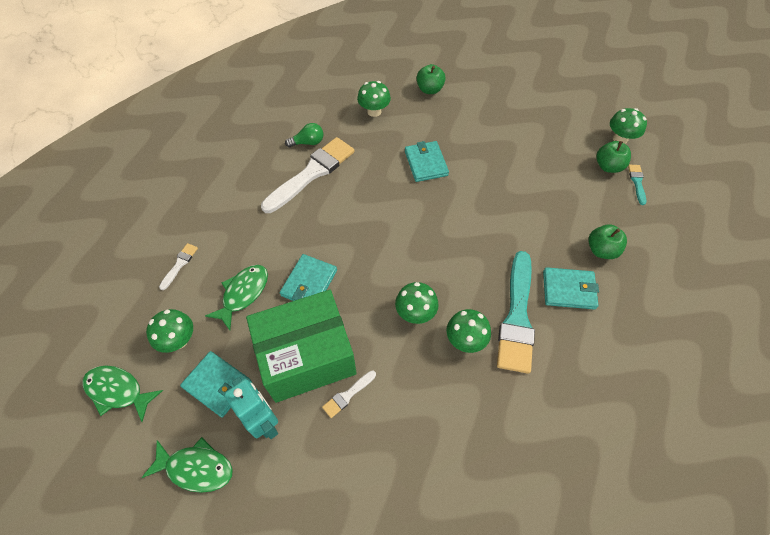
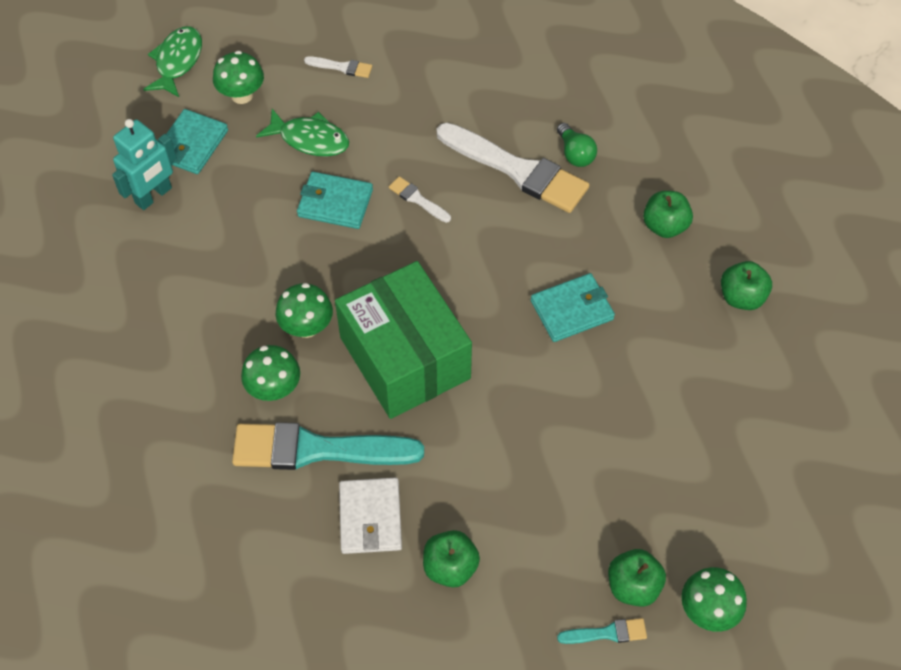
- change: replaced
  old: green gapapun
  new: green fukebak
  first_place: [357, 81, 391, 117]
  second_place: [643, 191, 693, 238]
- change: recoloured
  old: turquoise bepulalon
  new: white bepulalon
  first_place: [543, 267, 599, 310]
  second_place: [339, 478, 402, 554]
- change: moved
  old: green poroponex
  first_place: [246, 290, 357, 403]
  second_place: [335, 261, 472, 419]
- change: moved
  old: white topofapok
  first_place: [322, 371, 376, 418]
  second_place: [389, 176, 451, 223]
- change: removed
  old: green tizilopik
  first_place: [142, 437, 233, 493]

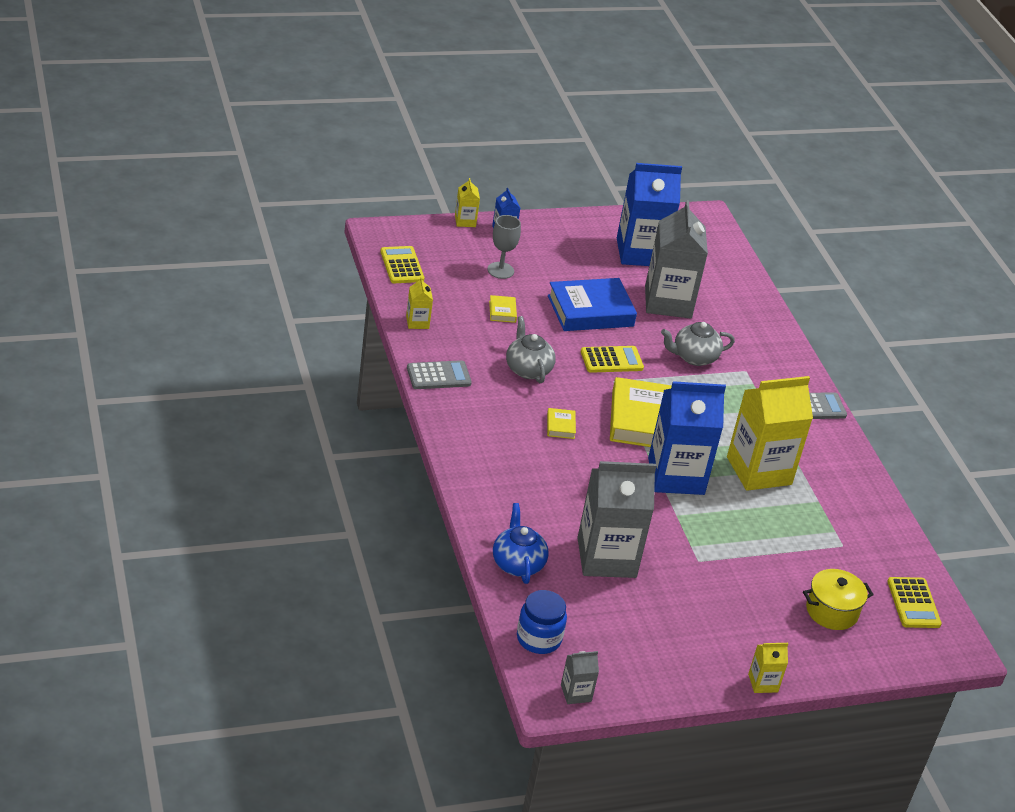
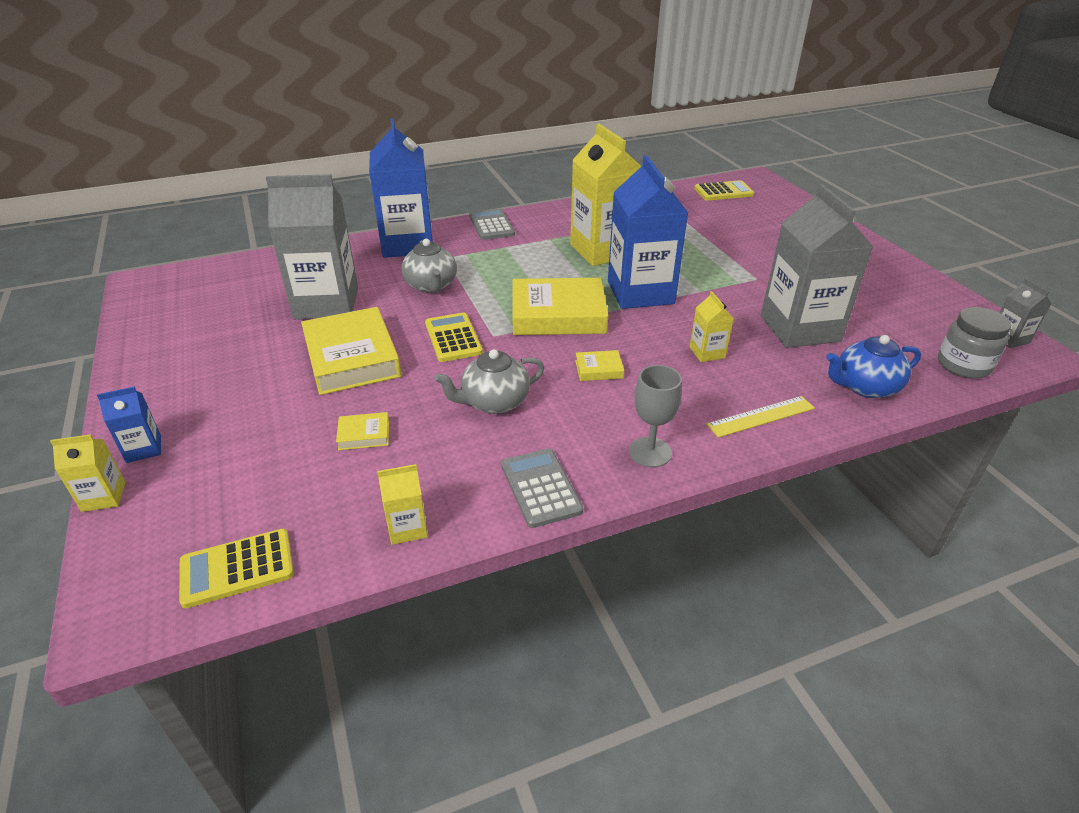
- change: moved
  old: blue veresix
  first_place: [617, 163, 682, 266]
  second_place: [369, 118, 433, 258]
- change: moved
  old: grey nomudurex
  first_place: [488, 215, 521, 279]
  second_place: [629, 365, 682, 468]
- change: recoloured
  old: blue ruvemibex
  new: yellow ruvemibex
  first_place: [548, 278, 637, 331]
  second_place: [301, 307, 402, 395]
- change: removed
  old: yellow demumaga
  first_place: [803, 569, 874, 630]
- change: recoloured
  old: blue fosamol
  new: grey fosamol
  first_place: [517, 590, 567, 654]
  second_place: [938, 307, 1011, 379]
- change: moved
  old: yellow veresix
  first_place: [748, 643, 788, 693]
  second_place: [690, 291, 734, 362]
- change: added
  new: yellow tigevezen
  second_place: [706, 396, 815, 438]

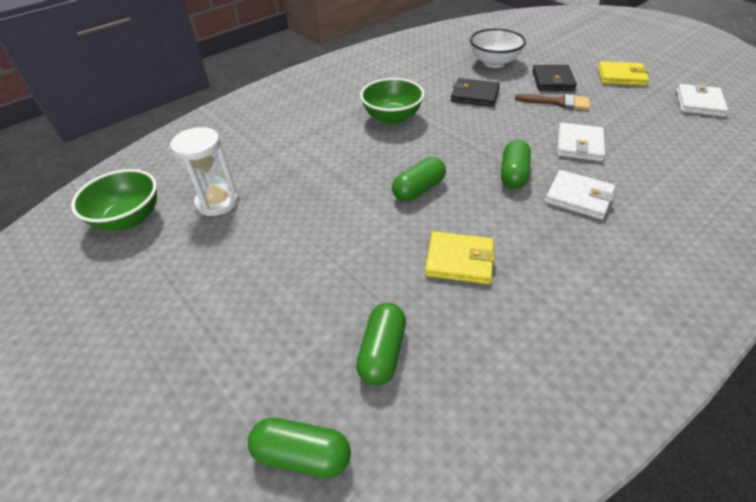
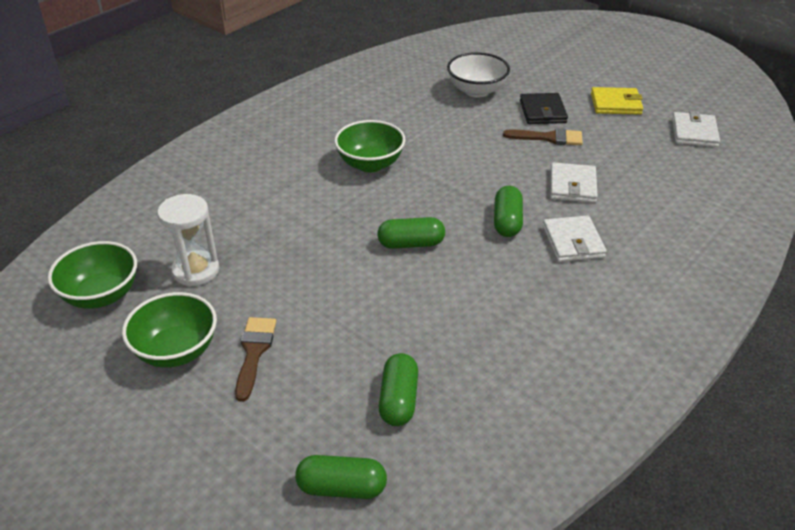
- change: removed
  old: black bepulalon
  first_place: [451, 78, 500, 107]
- change: turned
  old: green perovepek
  first_place: [392, 157, 446, 202]
  second_place: [377, 217, 445, 249]
  degrees: 45
- change: turned
  old: white bepulalon
  first_place: [545, 170, 615, 220]
  second_place: [543, 215, 607, 262]
  degrees: 60
- change: removed
  old: yellow bepulalon
  first_place: [425, 232, 495, 284]
- change: added
  new: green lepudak
  second_place: [122, 292, 217, 368]
- change: added
  new: brown topofapok
  second_place: [235, 317, 276, 402]

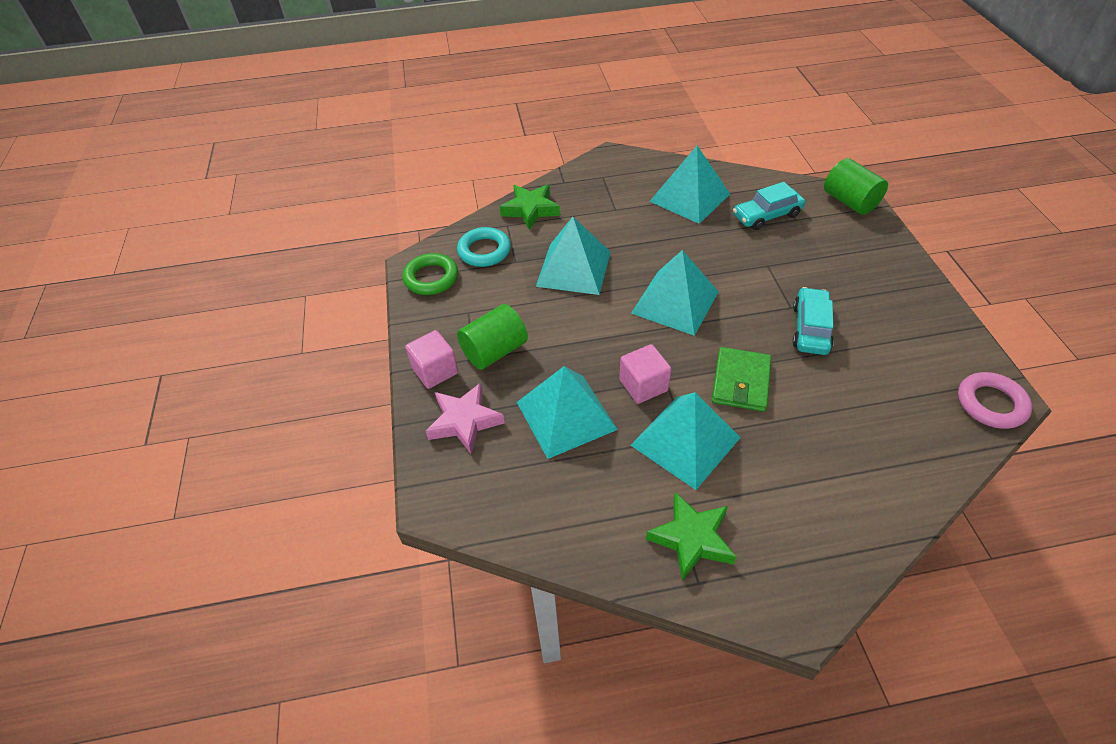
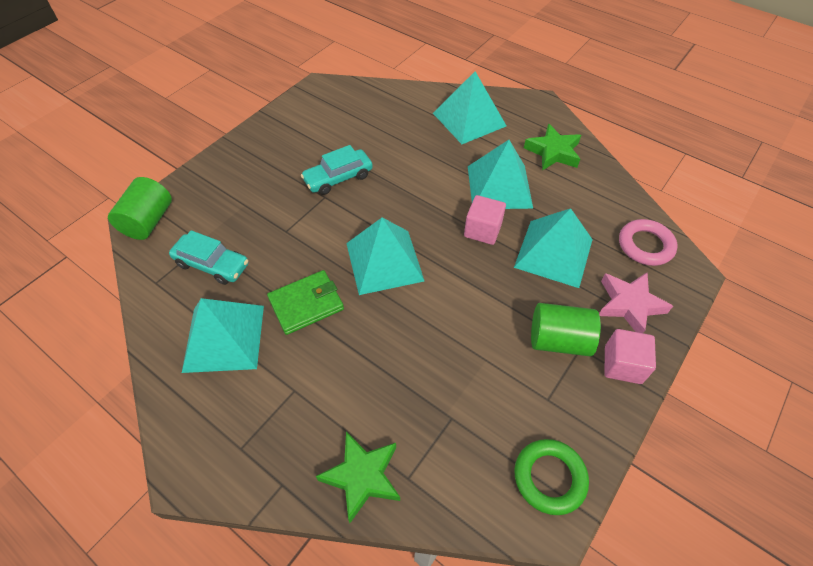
- change: moved
  old: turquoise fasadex
  first_place: [536, 217, 611, 295]
  second_place: [433, 71, 506, 144]
- change: removed
  old: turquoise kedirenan
  first_place: [457, 227, 511, 267]
- change: moved
  old: green bepulalon
  first_place: [712, 347, 771, 412]
  second_place: [267, 270, 344, 335]
- change: moved
  old: pink kedirenan
  first_place: [958, 372, 1032, 429]
  second_place: [619, 219, 677, 266]

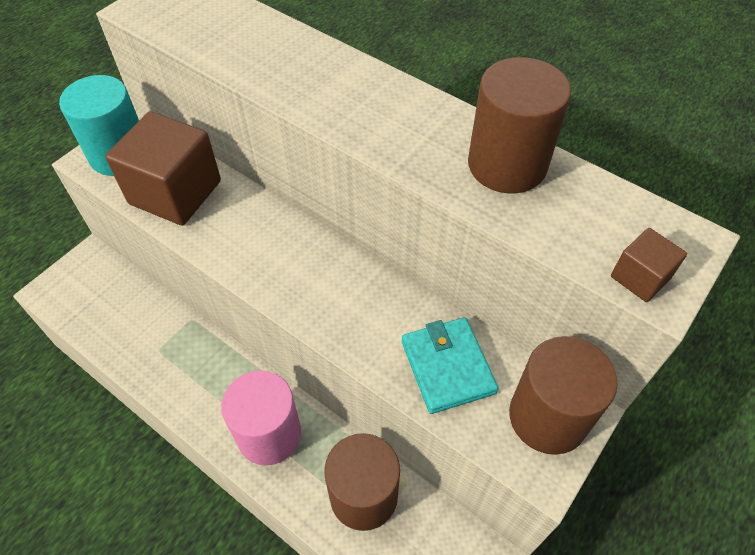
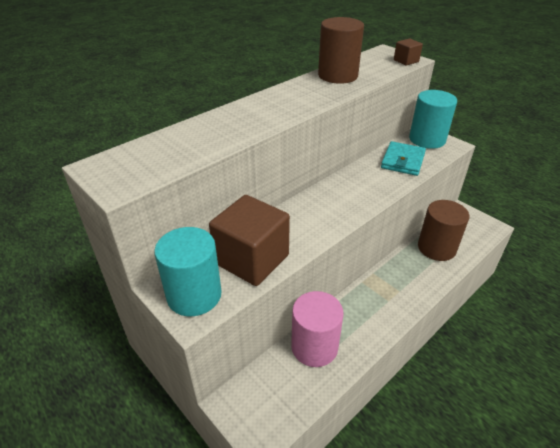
- change: turned
  old: turquoise bepulalon
  first_place: [402, 317, 499, 414]
  second_place: [381, 141, 426, 176]
  degrees: -60
- change: recoloured
  old: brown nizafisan
  new: turquoise nizafisan
  first_place: [509, 336, 618, 455]
  second_place: [409, 90, 457, 149]
- change: moved
  old: pink nizafisan
  first_place: [221, 370, 301, 465]
  second_place: [291, 291, 343, 367]

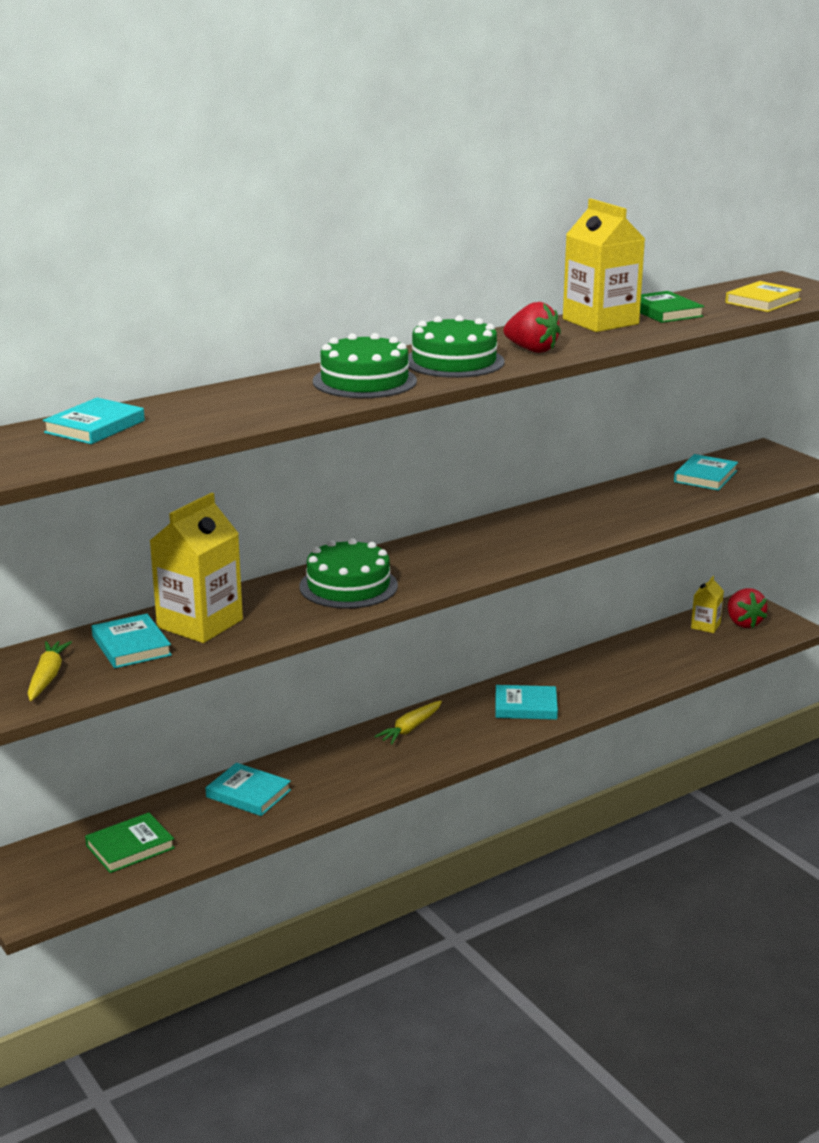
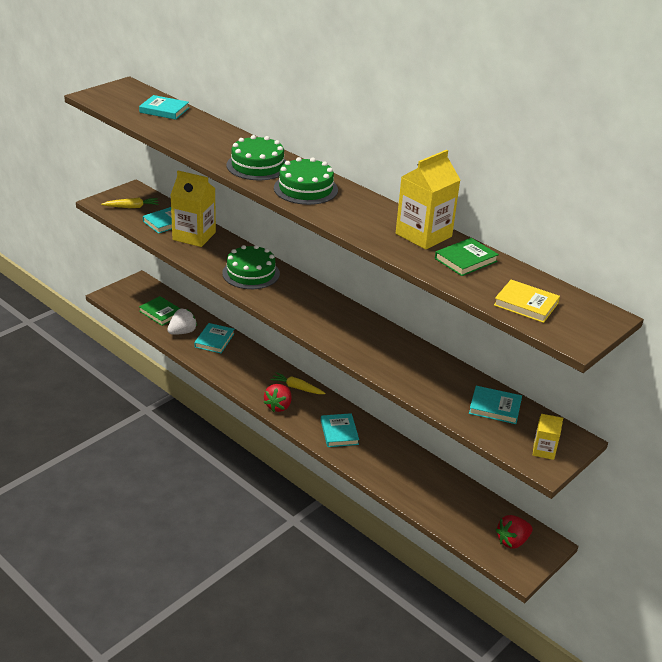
- change: moved
  old: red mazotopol
  first_place: [503, 302, 561, 353]
  second_place: [264, 384, 292, 412]
- change: moved
  old: yellow veresix
  first_place: [691, 576, 724, 633]
  second_place: [533, 414, 563, 460]
- change: added
  new: white mazotopol
  second_place: [167, 309, 197, 335]

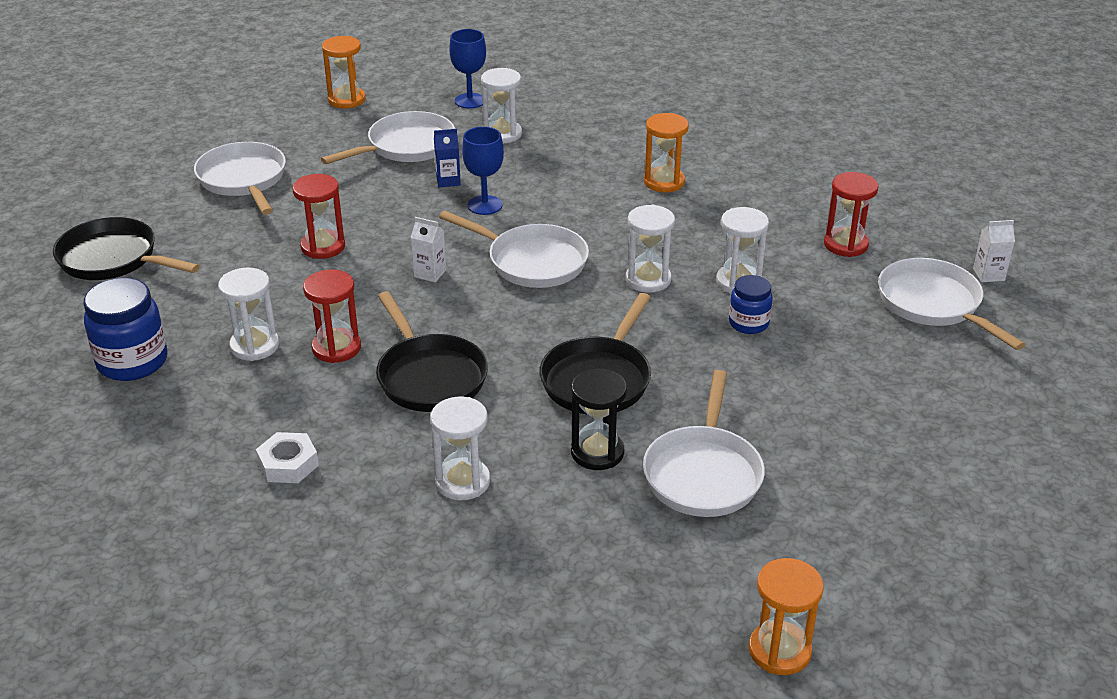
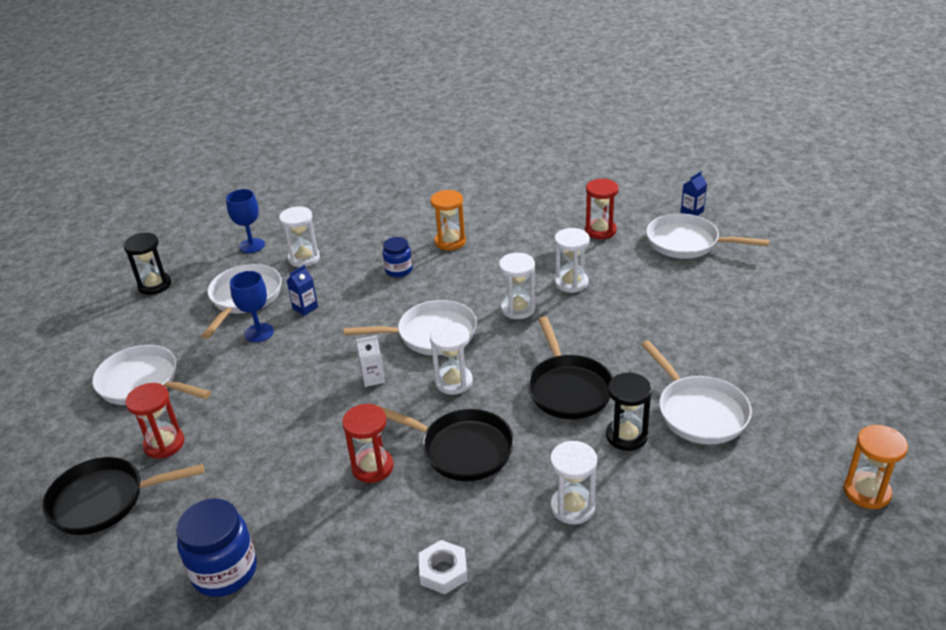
- change: recoloured
  old: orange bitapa
  new: black bitapa
  first_place: [322, 36, 366, 109]
  second_place: [123, 233, 171, 295]
- change: moved
  old: blue nomudurex
  first_place: [462, 127, 504, 215]
  second_place: [230, 271, 274, 342]
- change: moved
  old: red bitapa
  first_place: [292, 174, 345, 259]
  second_place: [125, 383, 185, 458]
- change: recoloured
  old: white veresix
  new: blue veresix
  first_place: [973, 220, 1015, 282]
  second_place: [681, 171, 707, 216]
- change: moved
  old: white bitapa
  first_place: [218, 268, 279, 361]
  second_place: [430, 322, 473, 395]
- change: moved
  old: blue fosamol
  first_place: [729, 275, 773, 334]
  second_place: [383, 237, 413, 277]

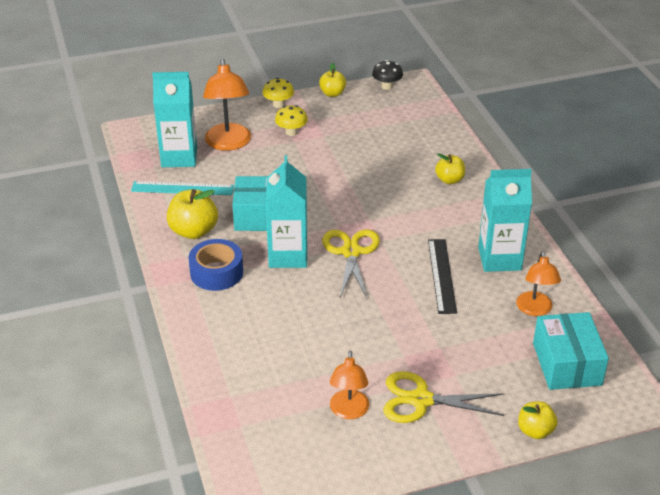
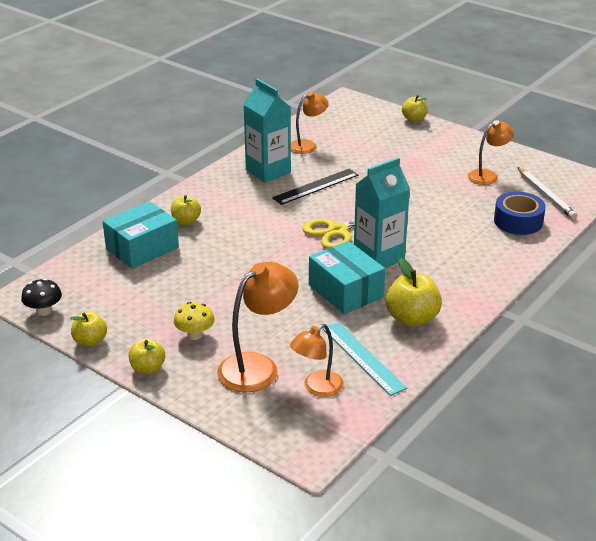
- change: replaced
  old: turquoise veresix
  new: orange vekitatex
  first_place: [152, 72, 197, 167]
  second_place: [290, 324, 344, 397]
- change: replaced
  old: yellow gapapun
  new: yellow fukebak
  first_place: [262, 78, 294, 108]
  second_place: [128, 338, 165, 374]
- change: moved
  old: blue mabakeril
  first_place: [189, 239, 243, 291]
  second_place: [494, 192, 546, 235]
- change: moved
  old: turquoise poroponex
  first_place: [533, 312, 609, 390]
  second_place: [103, 201, 179, 269]
- change: removed
  old: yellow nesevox
  first_place: [383, 371, 504, 423]
- change: added
  new: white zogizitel
  second_place: [517, 167, 577, 219]

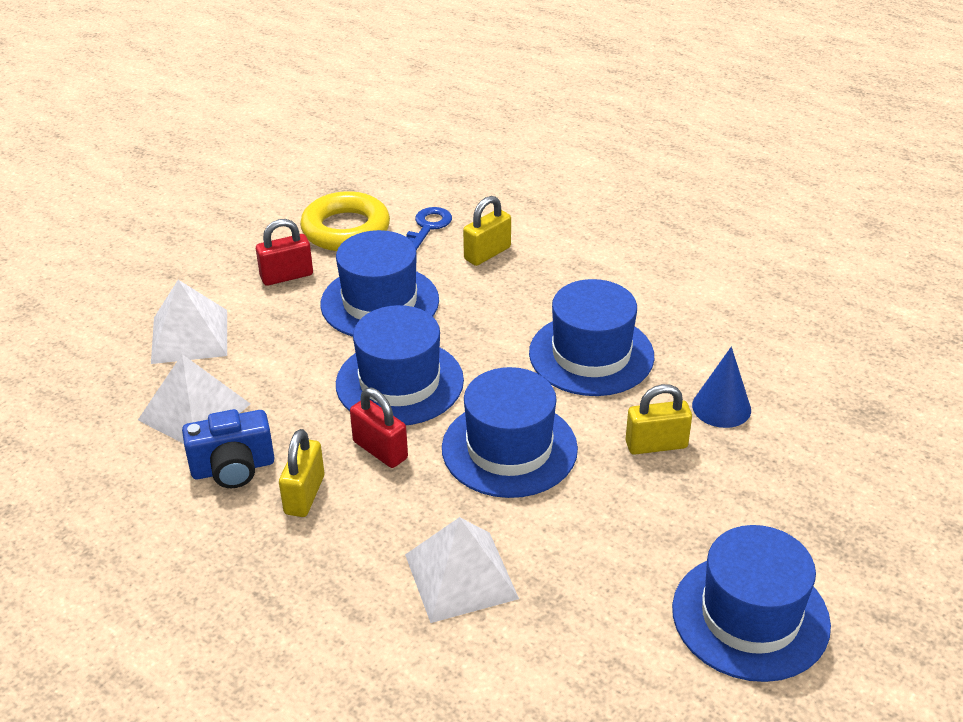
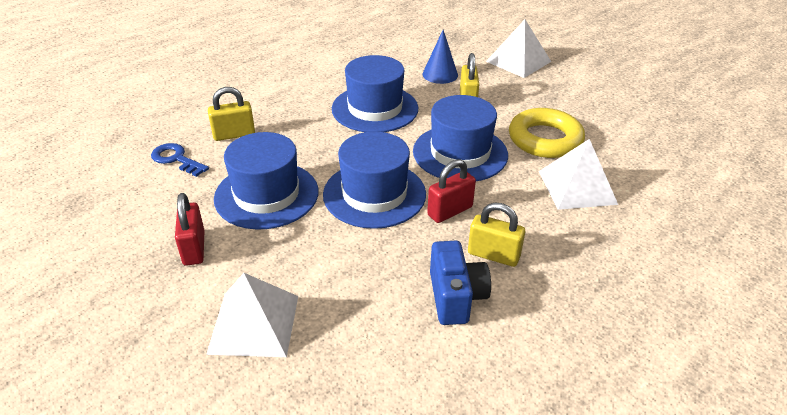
- change: moved
  old: yellow kedirenan
  first_place: [300, 191, 390, 251]
  second_place: [509, 108, 585, 158]
- change: turned
  old: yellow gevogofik
  first_place: [463, 196, 511, 266]
  second_place: [208, 87, 255, 141]
  degrees: -75
- change: moved
  old: white fasadex
  first_place: [138, 354, 250, 444]
  second_place: [486, 20, 551, 78]
- change: removed
  old: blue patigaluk
  first_place: [672, 525, 831, 682]

